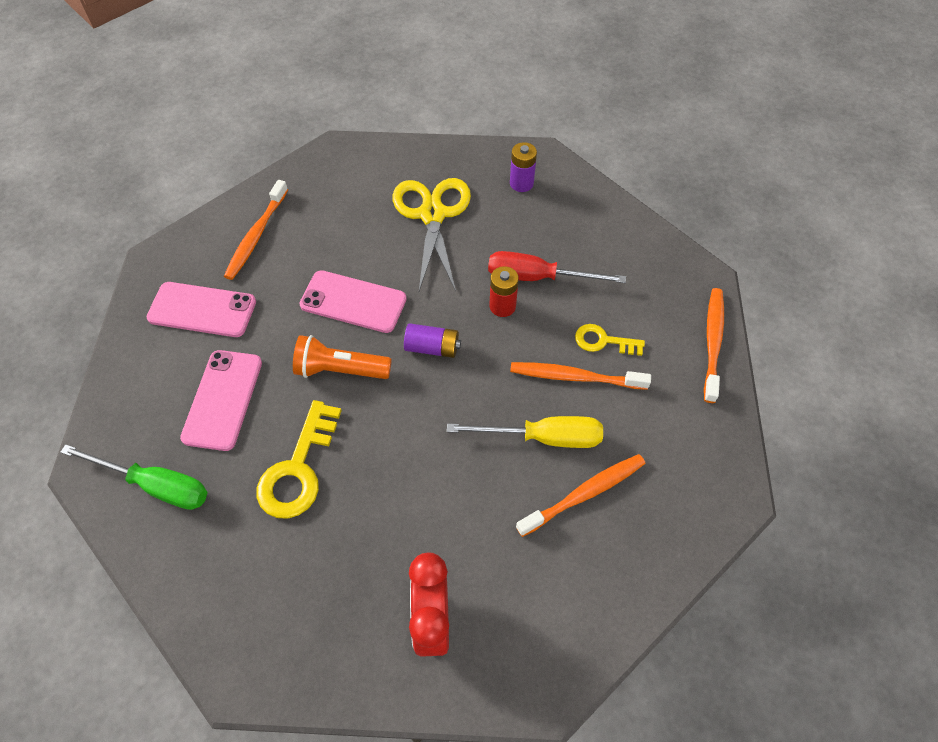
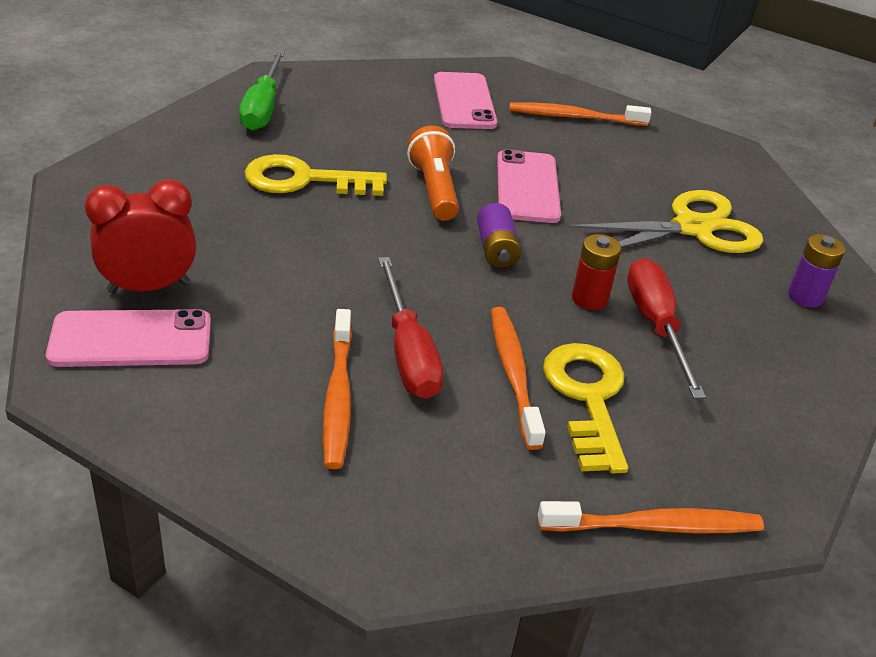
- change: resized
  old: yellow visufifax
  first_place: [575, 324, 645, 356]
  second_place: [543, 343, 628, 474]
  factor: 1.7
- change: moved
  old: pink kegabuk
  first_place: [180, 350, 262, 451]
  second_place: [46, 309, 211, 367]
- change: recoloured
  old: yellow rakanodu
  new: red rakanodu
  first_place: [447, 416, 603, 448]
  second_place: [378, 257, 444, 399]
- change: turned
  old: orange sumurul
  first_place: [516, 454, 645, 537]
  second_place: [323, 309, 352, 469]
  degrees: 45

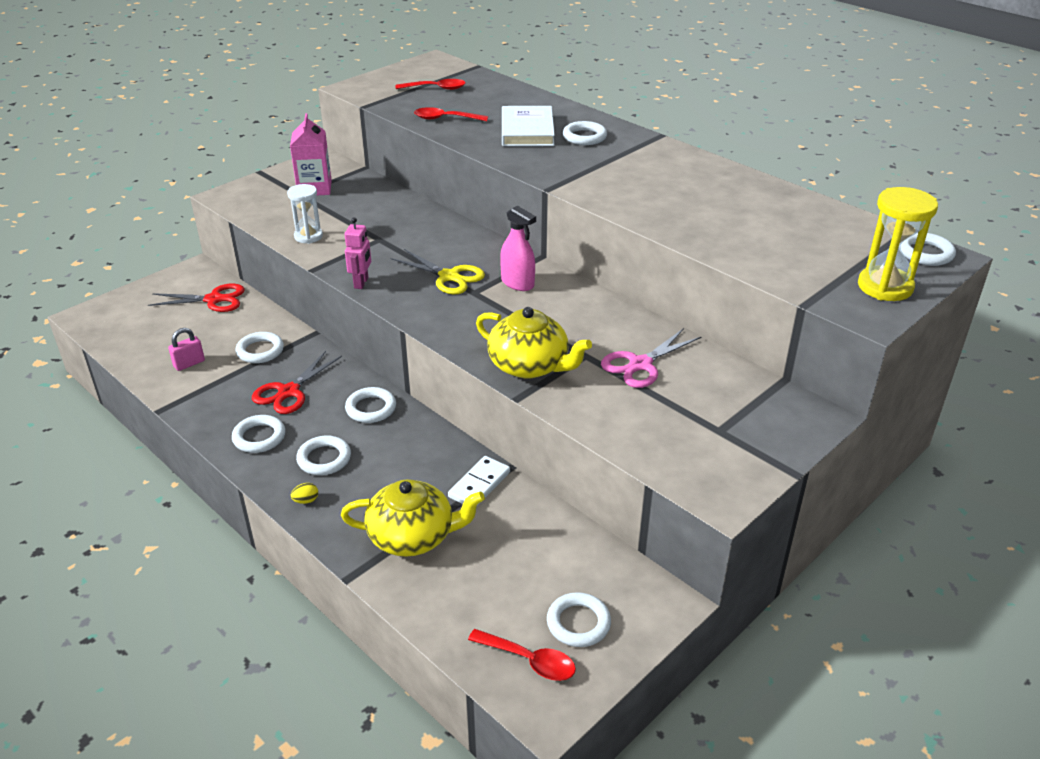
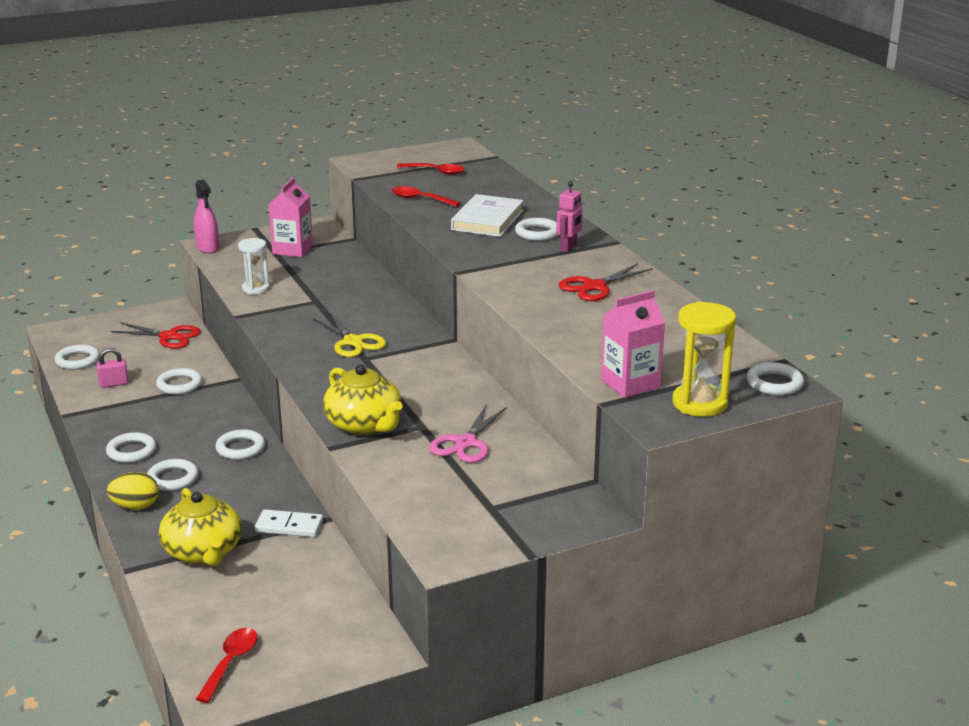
- change: moved
  old: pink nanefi
  first_place: [500, 206, 536, 291]
  second_place: [194, 179, 219, 254]
- change: moved
  old: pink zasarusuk
  first_place: [345, 217, 371, 289]
  second_place: [556, 181, 583, 252]
- change: turned
  old: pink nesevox
  first_place: [601, 328, 701, 388]
  second_place: [429, 405, 507, 463]
  degrees: -45
- change: moved
  old: red nesevox
  first_place: [252, 351, 342, 414]
  second_place: [559, 263, 653, 301]
- change: turned
  old: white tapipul
  first_place: [448, 456, 510, 506]
  second_place: [255, 510, 323, 537]
  degrees: 45
- change: turned
  old: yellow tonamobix
  first_place: [341, 479, 485, 557]
  second_place: [159, 488, 242, 566]
  degrees: 45
- change: resized
  old: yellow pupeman
  first_place: [291, 483, 318, 504]
  second_place: [107, 472, 159, 510]
  factor: 1.97
- change: moved
  old: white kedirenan
  first_place: [547, 592, 611, 647]
  second_place: [54, 345, 100, 370]
- change: turned
  old: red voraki
  first_place: [468, 629, 576, 681]
  second_place: [196, 628, 258, 703]
  degrees: -120
- change: added
  new: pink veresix
  second_place: [601, 290, 665, 398]

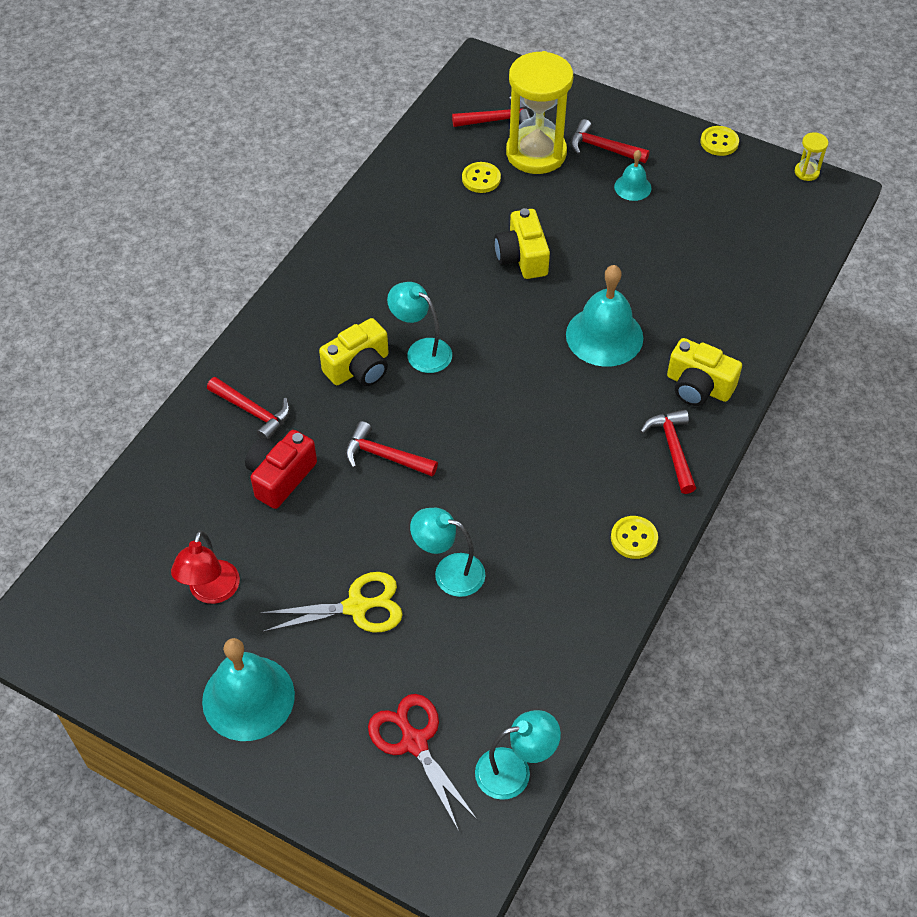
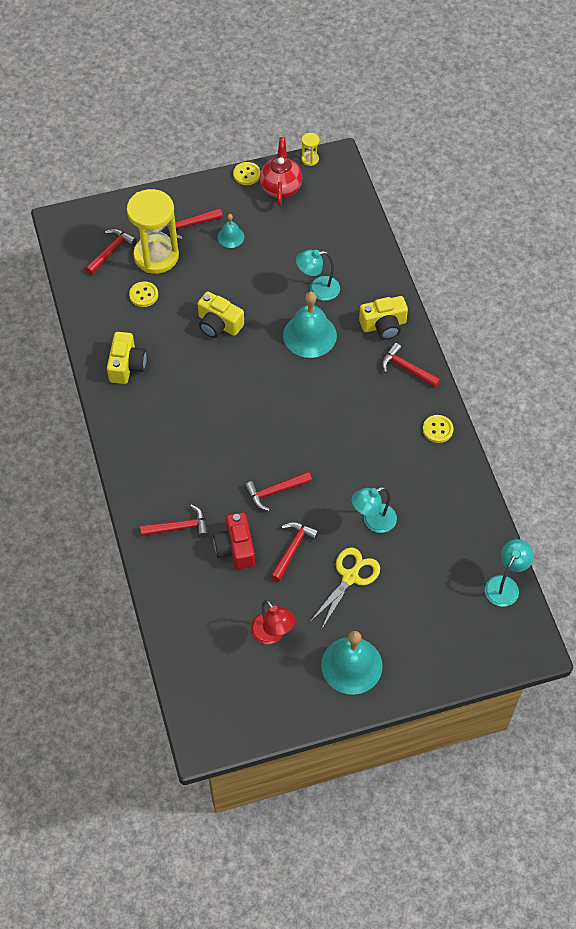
- change: moved
  old: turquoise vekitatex
  first_place: [387, 282, 452, 373]
  second_place: [296, 250, 340, 301]
- change: moved
  old: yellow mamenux
  first_place: [319, 318, 389, 386]
  second_place: [107, 332, 147, 384]
- change: removed
  old: red nesevox
  first_place: [368, 694, 478, 831]
- change: added
  new: red tonamobix
  second_place: [260, 137, 302, 205]
- change: added
  new: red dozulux
  second_place: [270, 522, 319, 582]

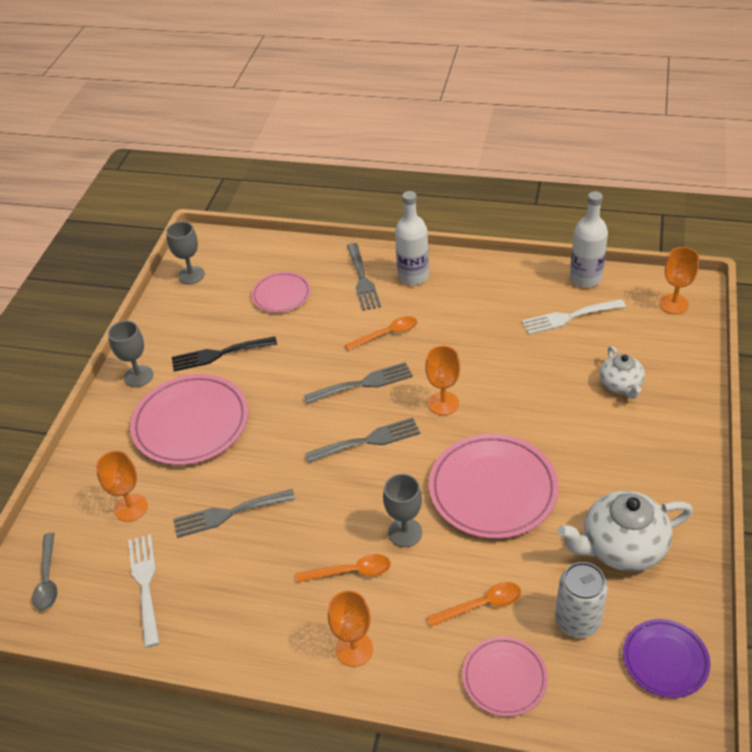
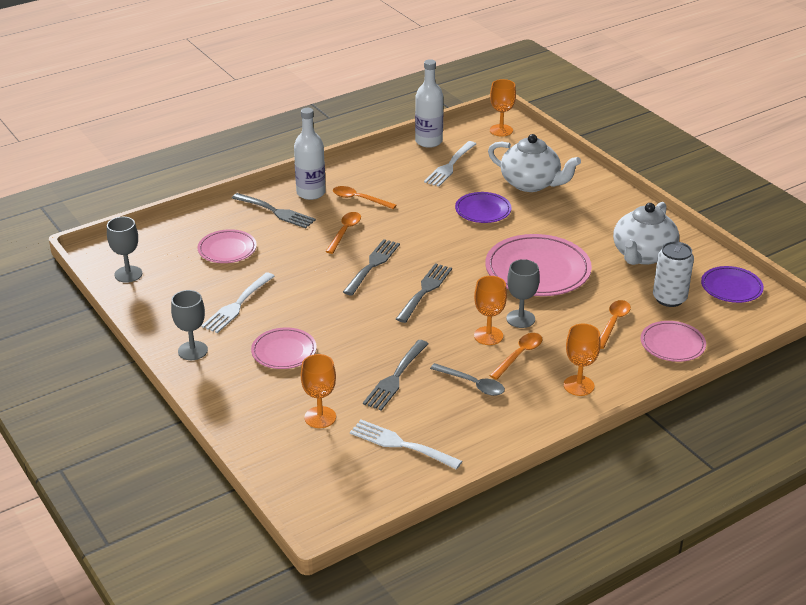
- change: recoloured
  old: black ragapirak
  new: white ragapirak
  first_place: [172, 336, 277, 371]
  second_place: [202, 272, 275, 333]
- change: moved
  old: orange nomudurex
  first_place: [425, 346, 460, 415]
  second_place: [474, 276, 507, 345]
- change: resized
  old: white tonamobix
  first_place: [600, 346, 645, 399]
  second_place: [488, 134, 581, 192]
  factor: 1.68
- change: resized
  old: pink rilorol
  first_place: [130, 374, 249, 465]
  second_place: [251, 328, 317, 369]
  factor: 0.57
- change: moved
  old: grey voraki
  first_place: [32, 533, 57, 610]
  second_place: [430, 363, 505, 396]
- change: added
  new: orange voraki
  second_place: [333, 186, 396, 209]
- change: added
  new: purple rilorol
  second_place: [455, 192, 512, 223]

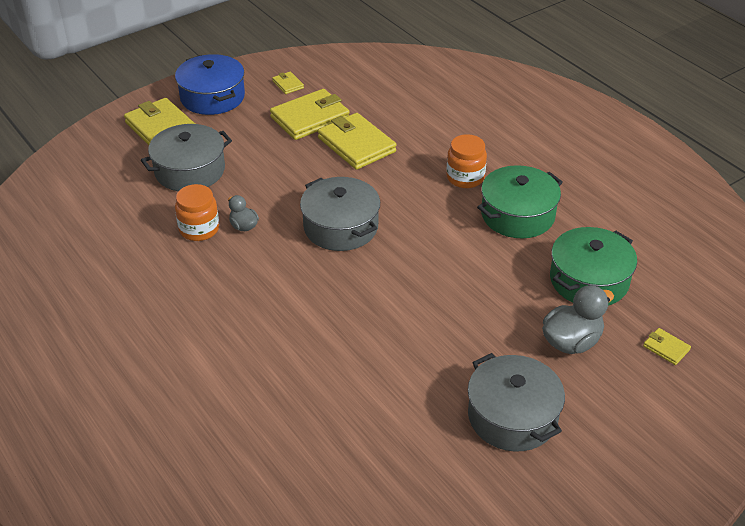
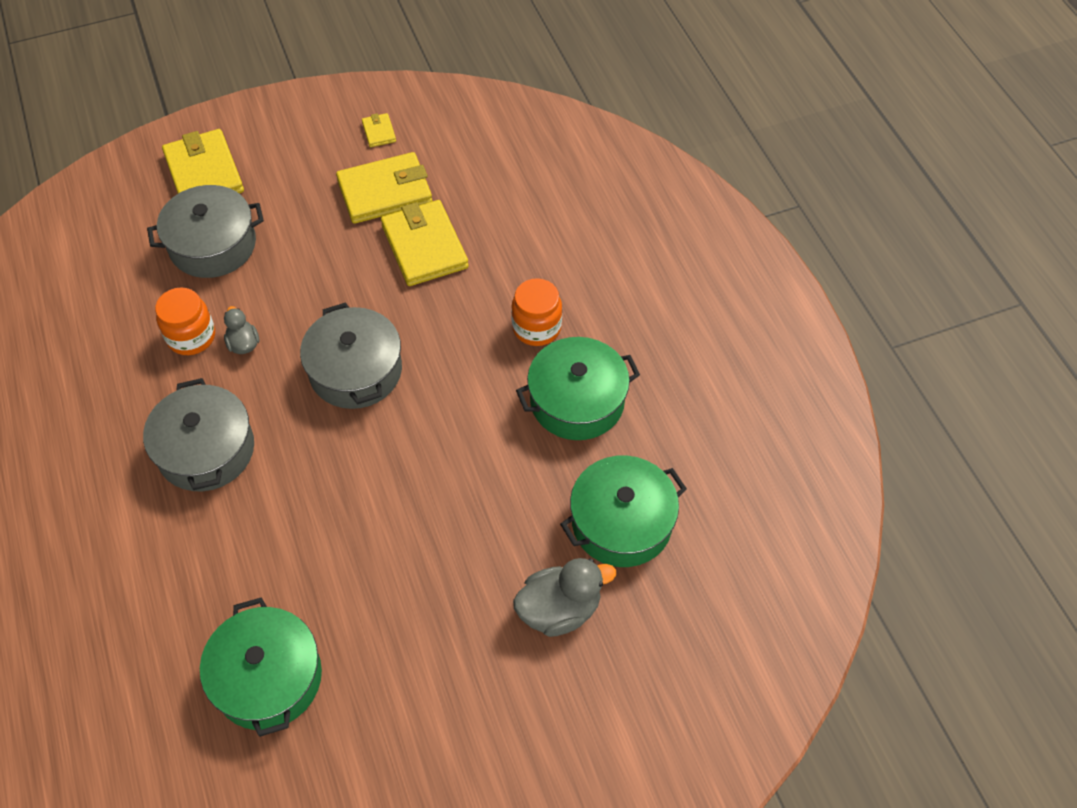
- change: removed
  old: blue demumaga
  first_place: [175, 54, 245, 115]
- change: removed
  old: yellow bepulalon
  first_place: [643, 328, 691, 365]
- change: moved
  old: grey demumaga
  first_place: [468, 353, 565, 452]
  second_place: [143, 378, 254, 491]
- change: added
  new: green demumaga
  second_place: [200, 597, 322, 737]

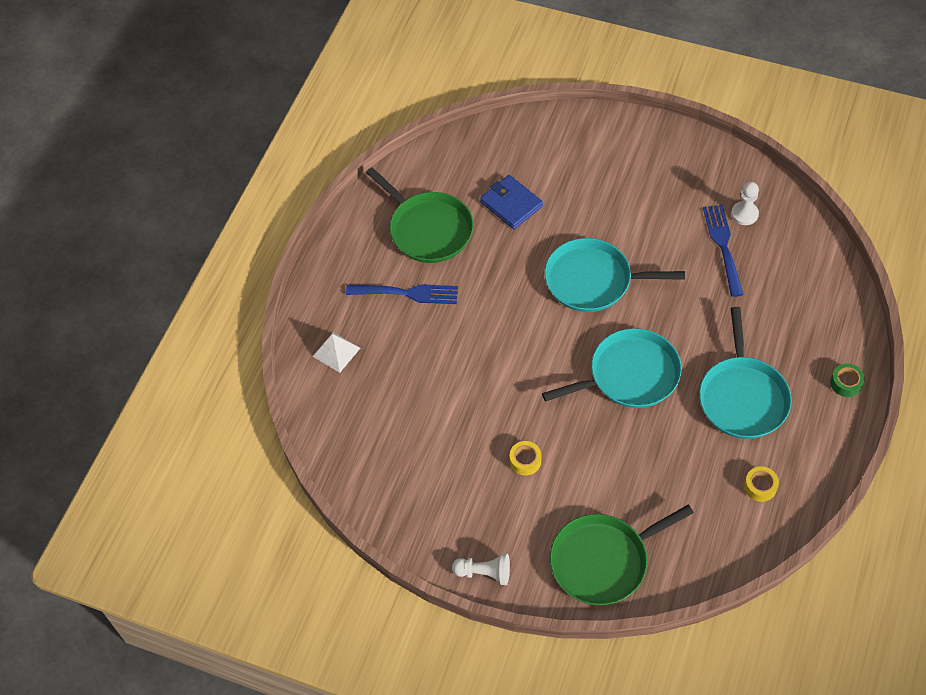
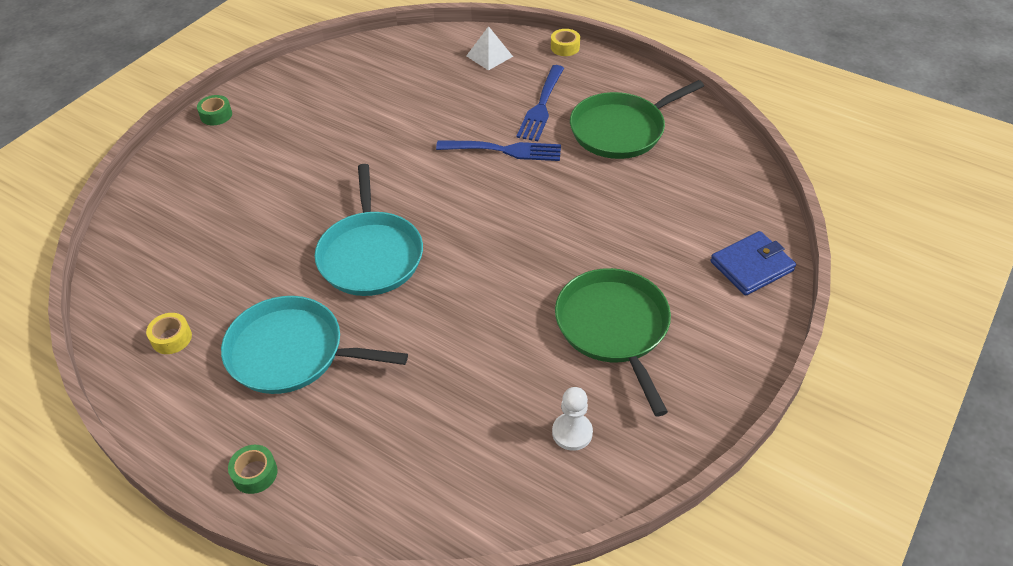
- change: moved
  old: blue bepulalon
  first_place: [480, 175, 543, 229]
  second_place: [710, 231, 796, 296]
- change: moved
  old: blue ragapirak
  first_place: [703, 205, 743, 297]
  second_place: [436, 140, 561, 161]
- change: removed
  old: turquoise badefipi
  first_place: [544, 238, 685, 312]
- change: moved
  old: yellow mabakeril
  first_place: [510, 441, 541, 476]
  second_place: [551, 29, 580, 56]
- change: moved
  old: green badefipi
  first_place: [550, 505, 694, 605]
  second_place: [555, 268, 671, 416]
- change: replaced
  old: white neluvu
  new: green mabakeril
  first_place: [452, 553, 510, 585]
  second_place: [197, 95, 232, 125]

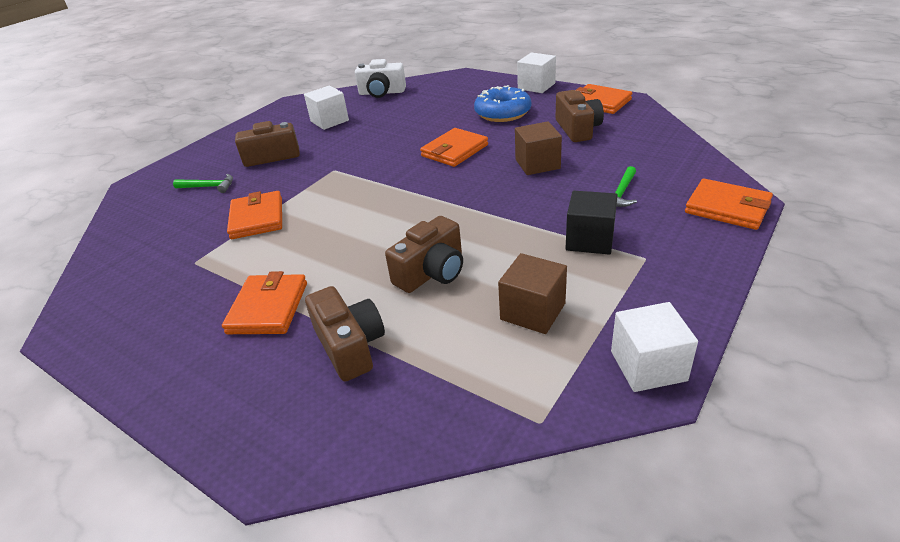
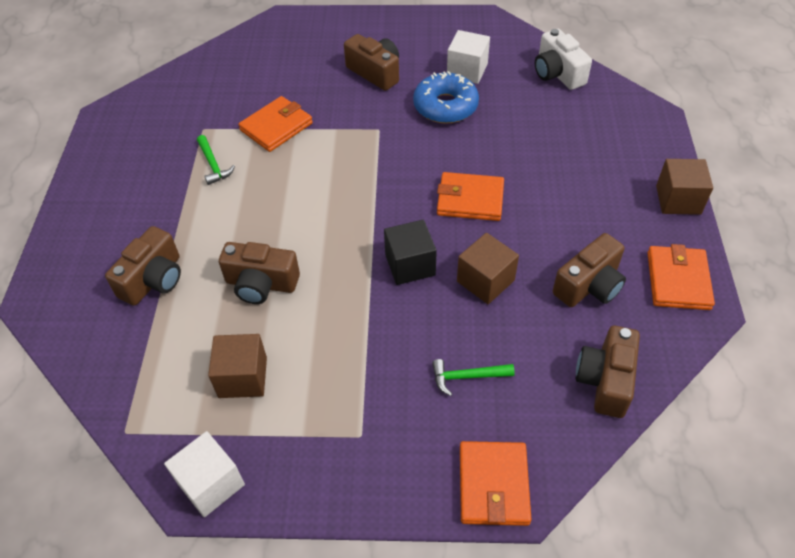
- change: recoloured
  old: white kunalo
  new: brown kunalo
  first_place: [517, 52, 556, 93]
  second_place: [656, 159, 713, 215]
- change: moved
  old: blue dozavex
  first_place: [474, 85, 531, 122]
  second_place: [413, 71, 479, 124]
- change: moved
  old: green dozulux
  first_place: [173, 174, 233, 193]
  second_place: [197, 135, 235, 185]
- change: moved
  old: black kunalo
  first_place: [565, 191, 618, 255]
  second_place: [384, 220, 437, 285]
- change: removed
  old: orange bepulalon
  first_place: [222, 271, 307, 334]
- change: added
  new: brown mamenux
  second_place: [576, 325, 640, 418]

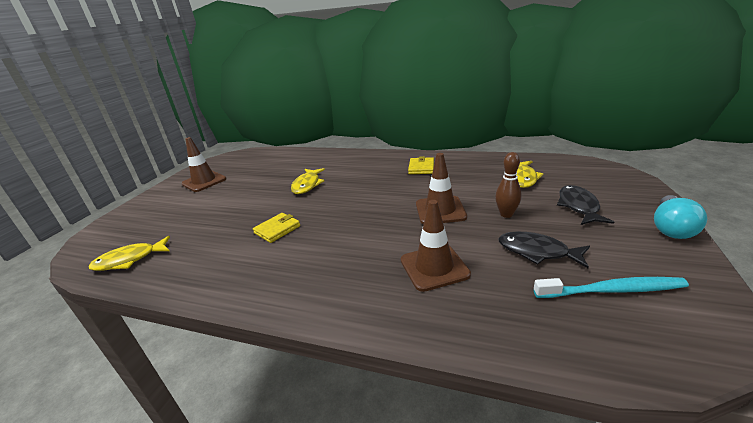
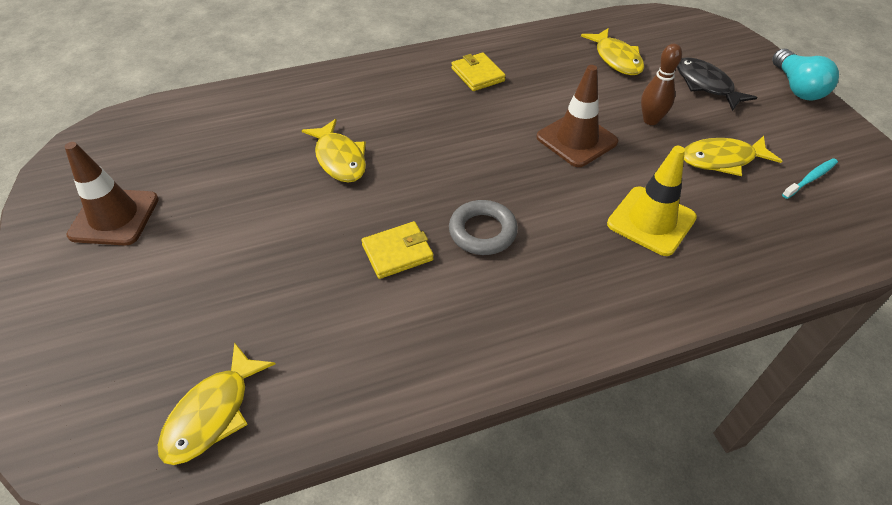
- change: recoloured
  old: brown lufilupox
  new: yellow lufilupox
  first_place: [401, 200, 471, 292]
  second_place: [607, 146, 697, 256]
- change: turned
  old: yellow bepulalon
  first_place: [253, 213, 300, 243]
  second_place: [361, 221, 434, 279]
  degrees: 60
- change: recoloured
  old: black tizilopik
  new: yellow tizilopik
  first_place: [498, 232, 590, 268]
  second_place: [684, 136, 782, 176]
- change: resized
  old: turquoise sumurul
  first_place: [534, 277, 689, 298]
  second_place: [782, 158, 838, 199]
  factor: 0.58
- change: added
  new: grey kedirenan
  second_place: [449, 200, 518, 255]

